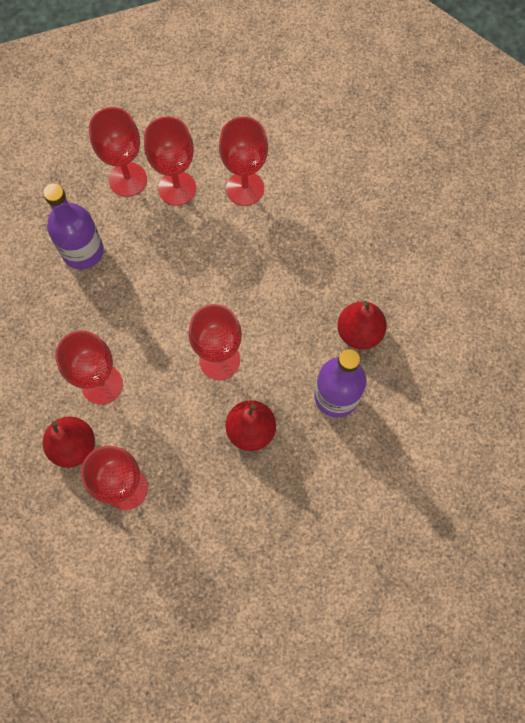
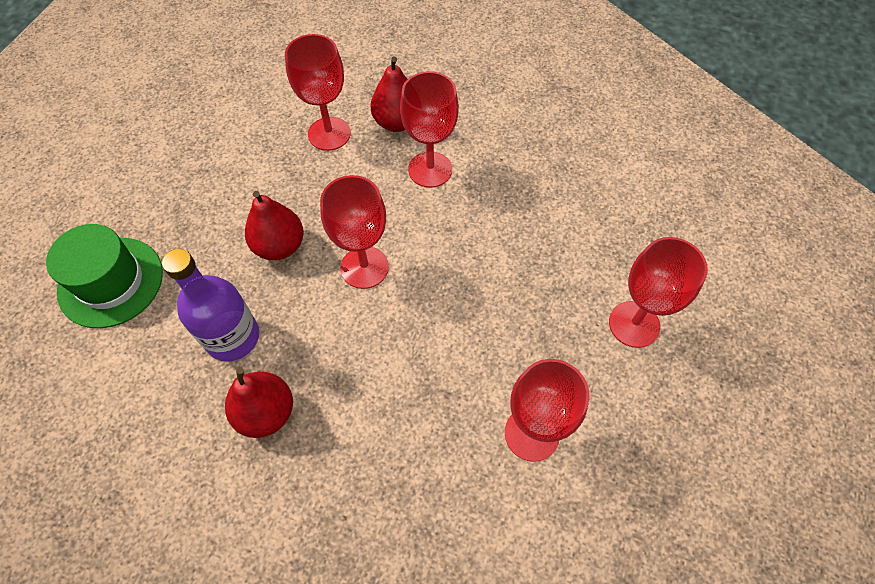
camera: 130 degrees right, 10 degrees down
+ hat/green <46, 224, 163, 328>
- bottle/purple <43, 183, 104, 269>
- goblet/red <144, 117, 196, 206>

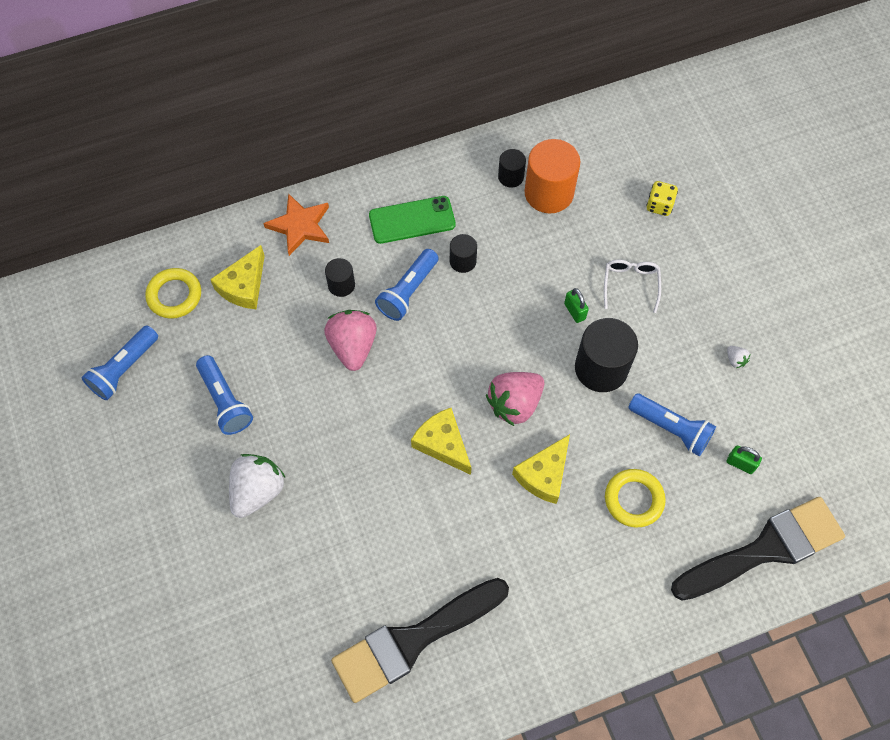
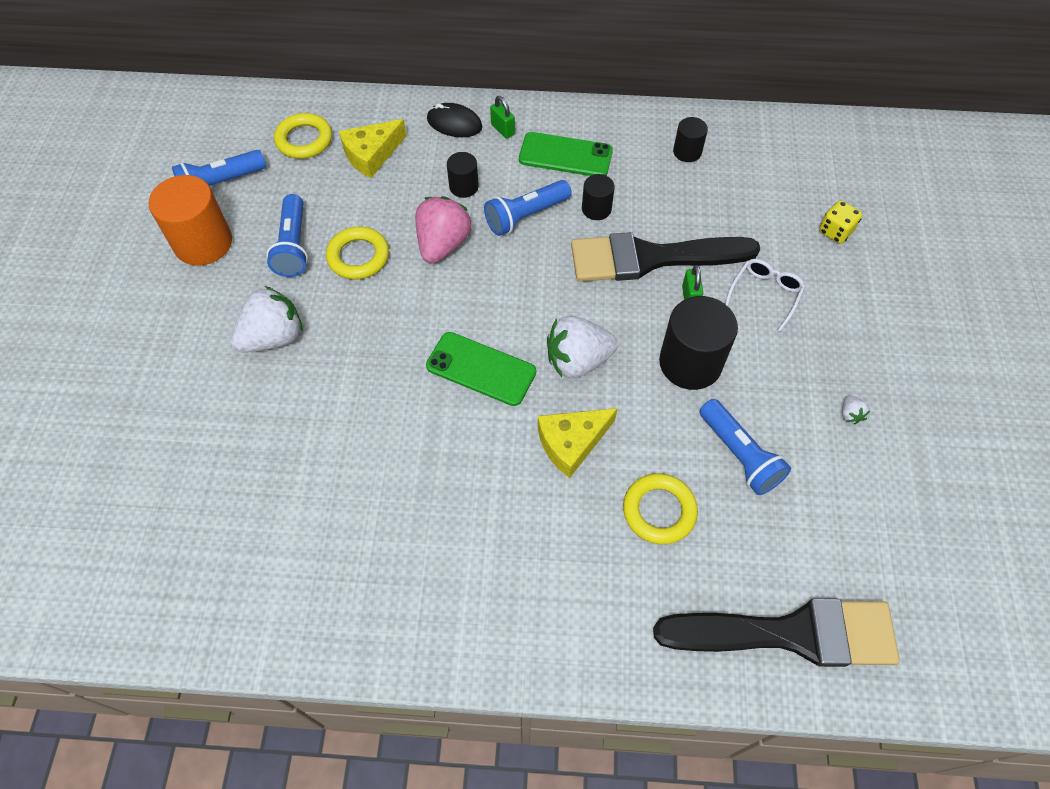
camera: 25 degrees right, 5 degrees down
~ cylinder/orange <524, 139, 580, 213> to <149, 175, 232, 266>
+ ring/yellow <326, 227, 389, 280>
~ cheese/yellow <411, 408, 471, 475> to phone/green <426, 332, 536, 406>
~ star/orange <263, 193, 329, 256> to mouse/black <427, 103, 483, 137>
~ padlock/green <727, 446, 762, 474> to <490, 96, 515, 139>
~ strawberry/pink <486, 372, 544, 426> to strawberry/white <547, 315, 618, 378>
~ brush/black <331, 578, 509, 703> to <571, 232, 760, 282>

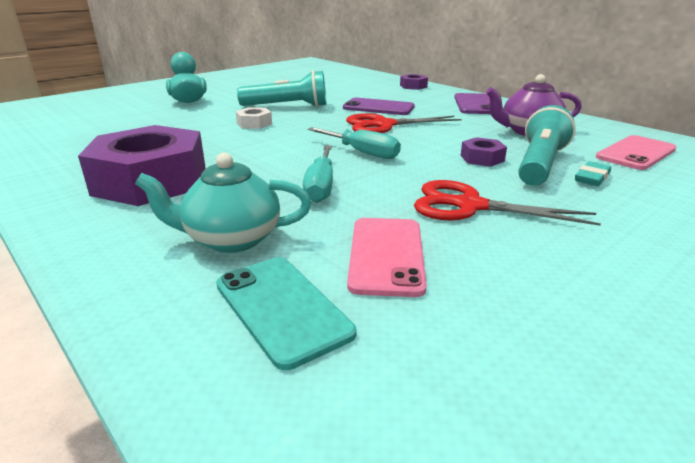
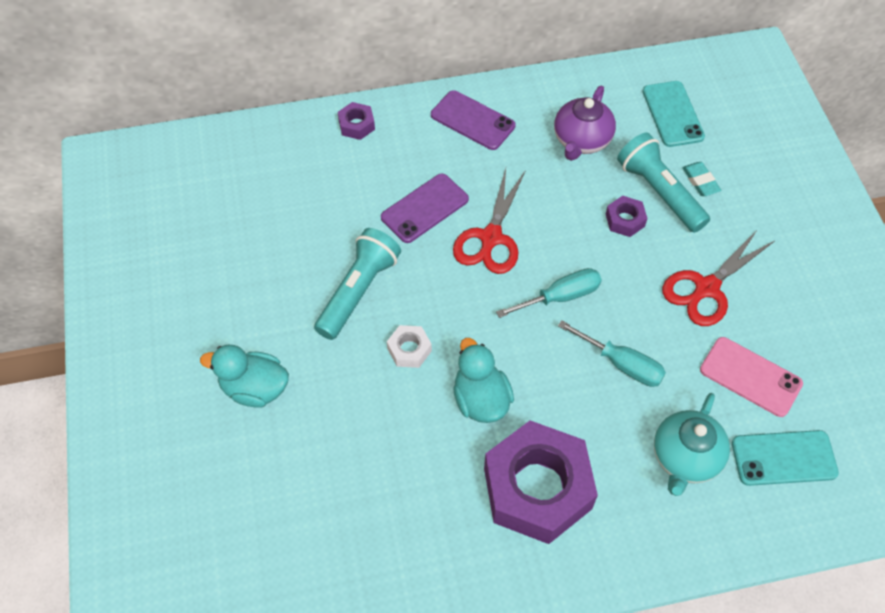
camera: 60 degrees left, 30 degrees up
+ duck/turquoise <453, 338, 514, 423>
~ phone/pink <596, 135, 676, 170> to phone/turquoise <643, 81, 705, 147>

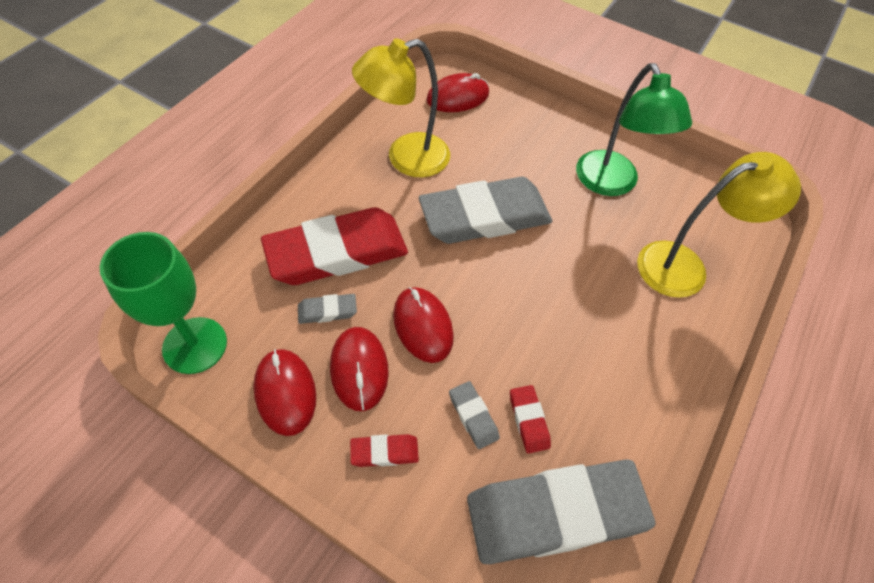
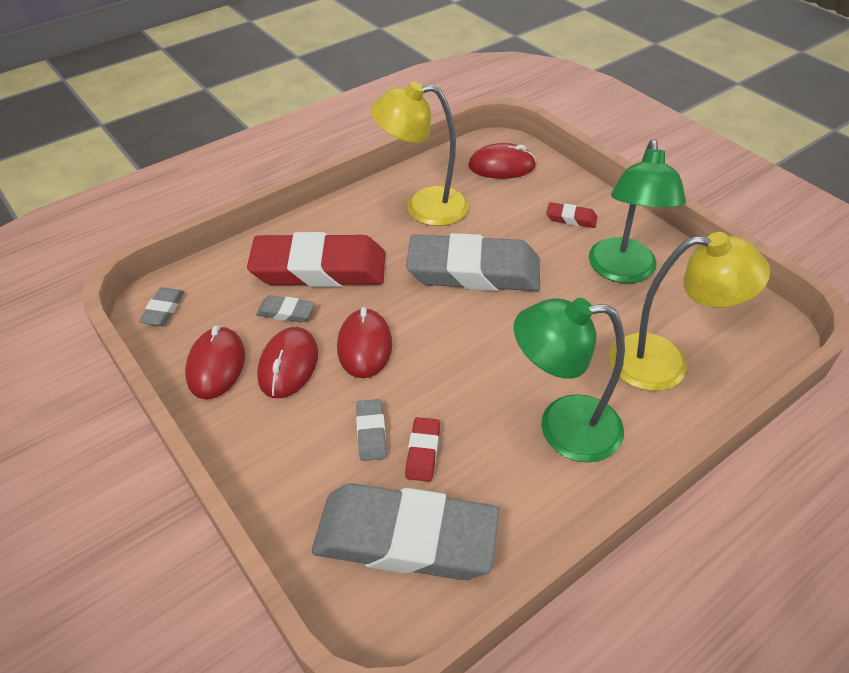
camera: 25 degrees right, 10 degrees down
~ goblet/green <100, 232, 227, 374> to eraser/grey <139, 287, 184, 326>
+ lamp/green <514, 298, 625, 463>
~ eraser/red <350, 434, 419, 467> to <546, 202, 597, 228>

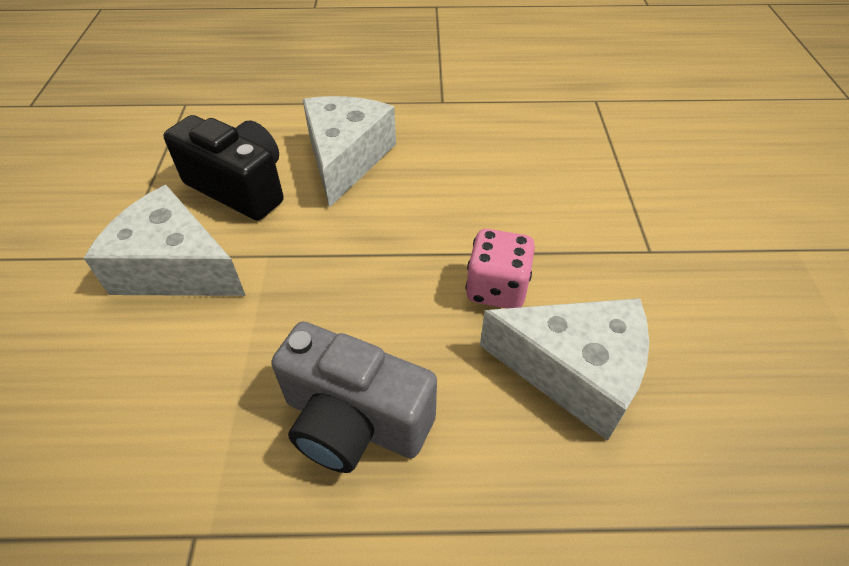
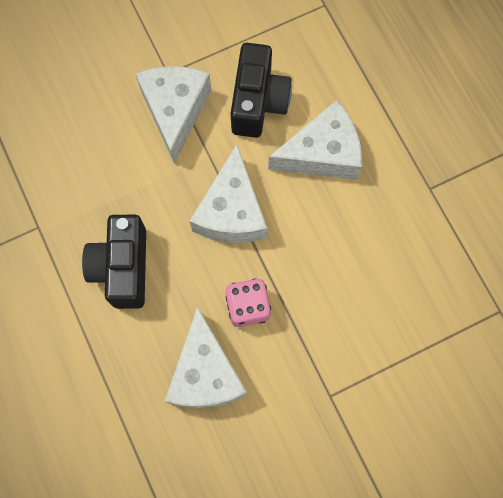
camera: 65 degrees right, 25 degrees up
~ camera/grey <271, 322, 437, 473> to camera/black <82, 215, 146, 309>
+ cheese/white <190, 144, 267, 243>

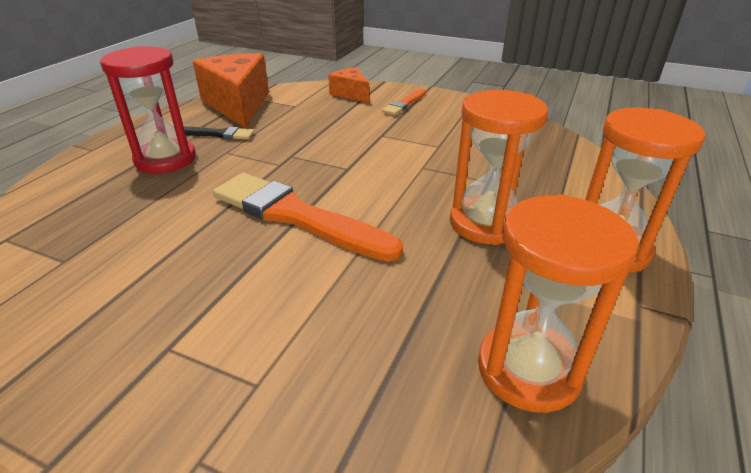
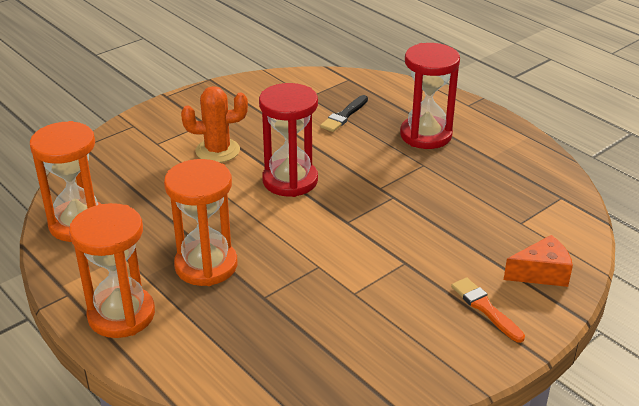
camera: 115 degrees right, 0 degrees up
+ cactus/orange <181, 86, 248, 163>
~ brush/orange <213, 173, 403, 262> to hourglass/red <259, 83, 318, 197>
~ brush/black <184, 126, 254, 140> to <320, 95, 368, 132>
- cheese/orange <193, 53, 269, 128>

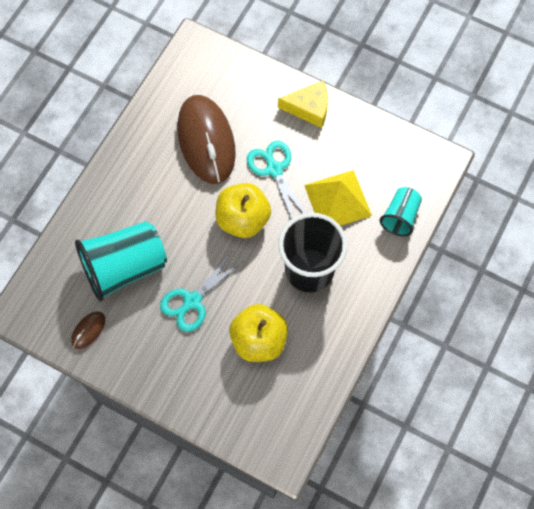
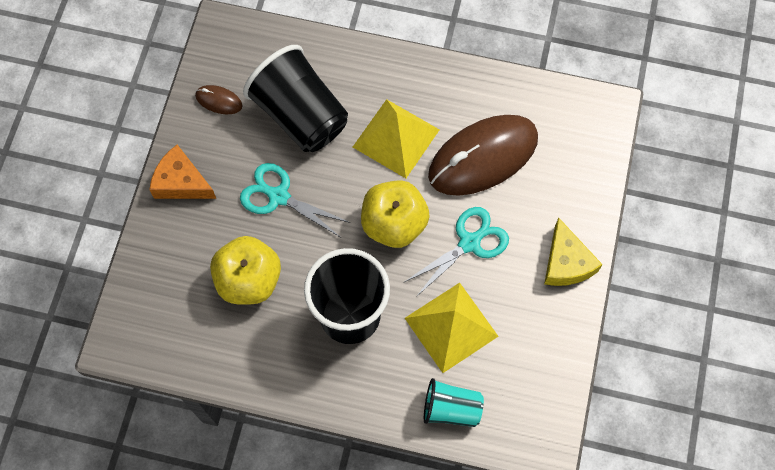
camera: 75 degrees right, 0 degrees up
+ cheese/orange <149, 145, 216, 199>
~ cup/turquoise <75, 221, 167, 301> to cup/black <243, 45, 348, 152>
+ pyramid/yellow <353, 99, 440, 178>

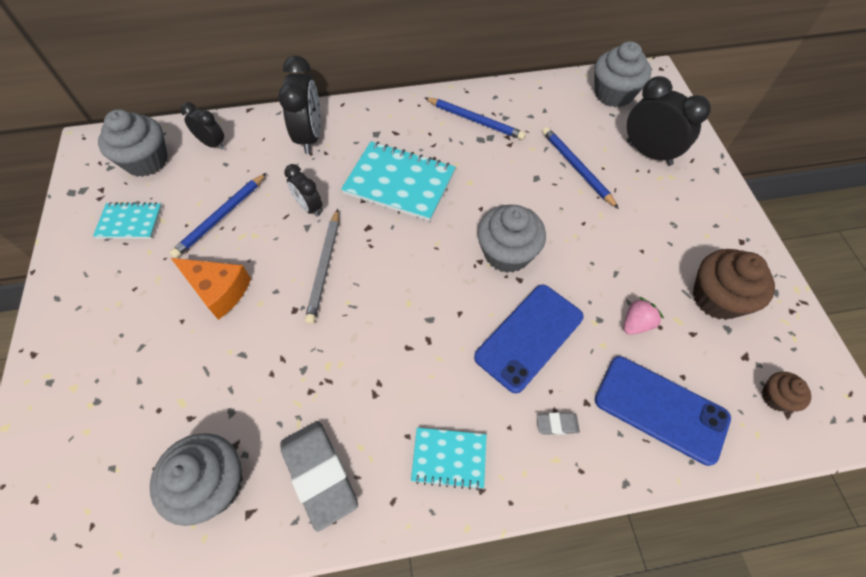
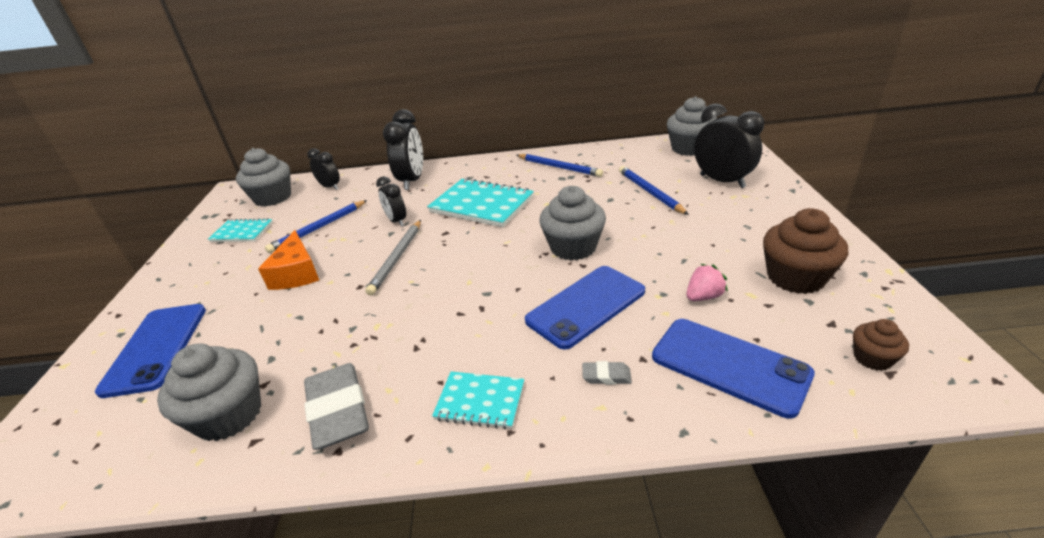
camera: 10 degrees right, 25 degrees down
+ phone/blue <95, 304, 206, 398>
~ cheese/orange <171, 258, 251, 320> = <258, 230, 319, 290> 45 degrees clockwise

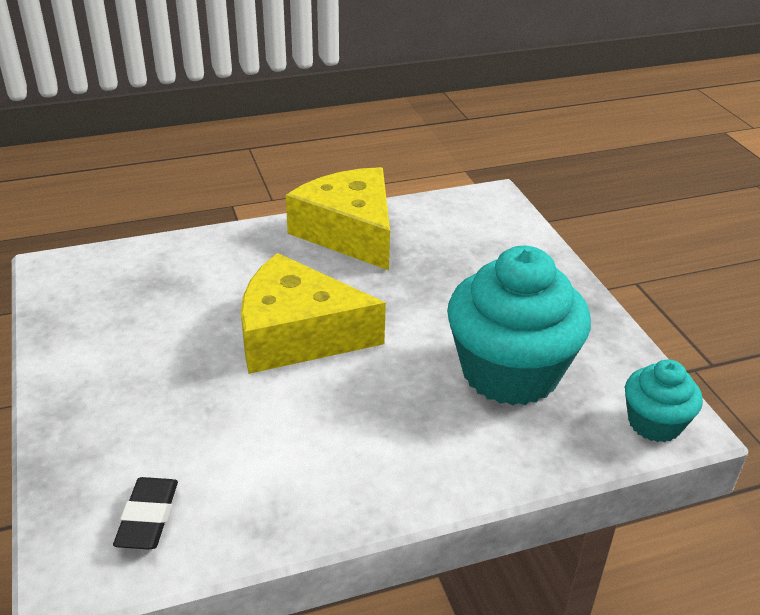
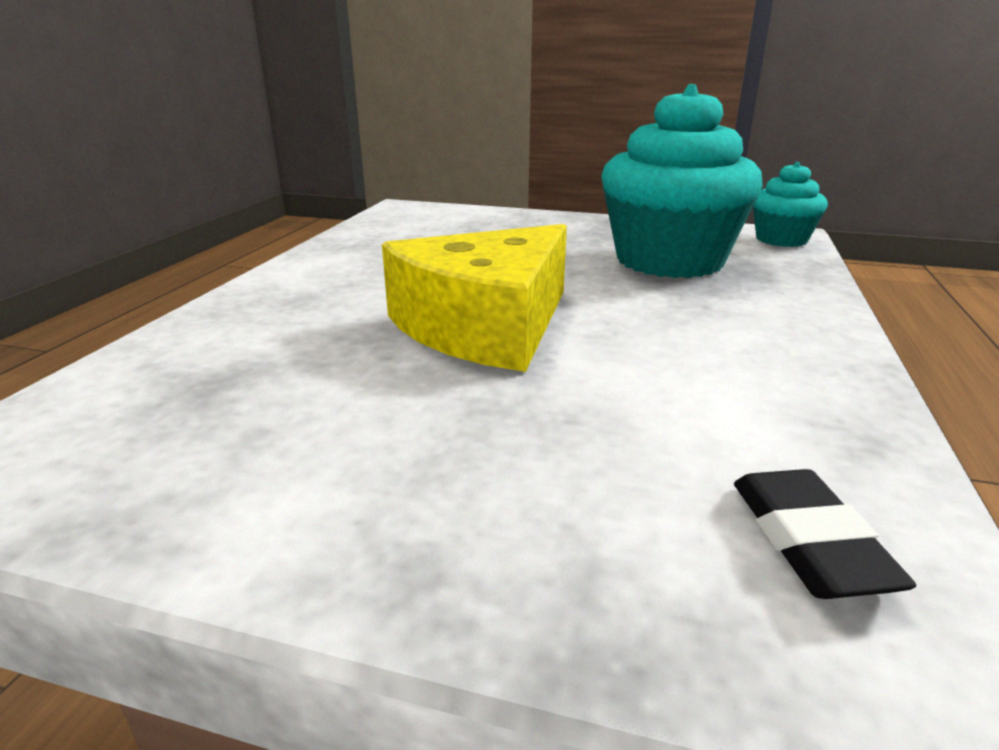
camera: 55 degrees left, 10 degrees down
~ eraser/black <113, 477, 178, 549> = <734, 469, 916, 599> 45 degrees clockwise
- cheese/yellow <286, 167, 390, 270>

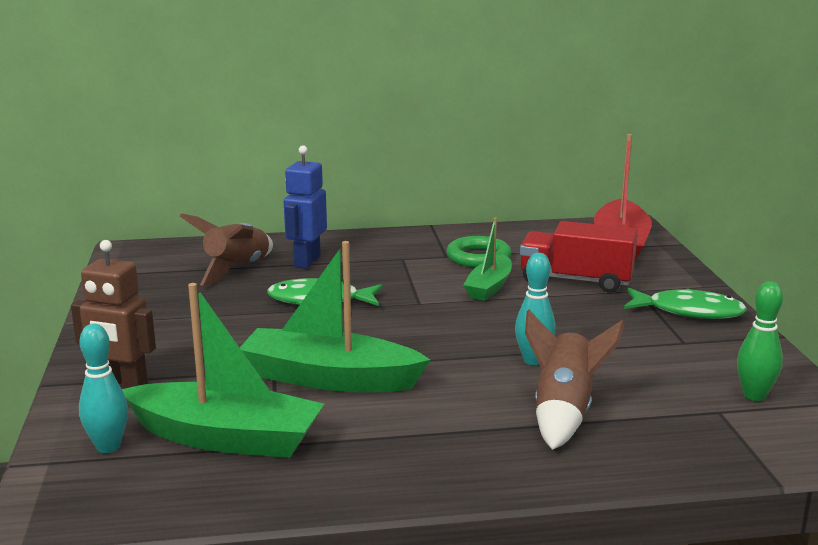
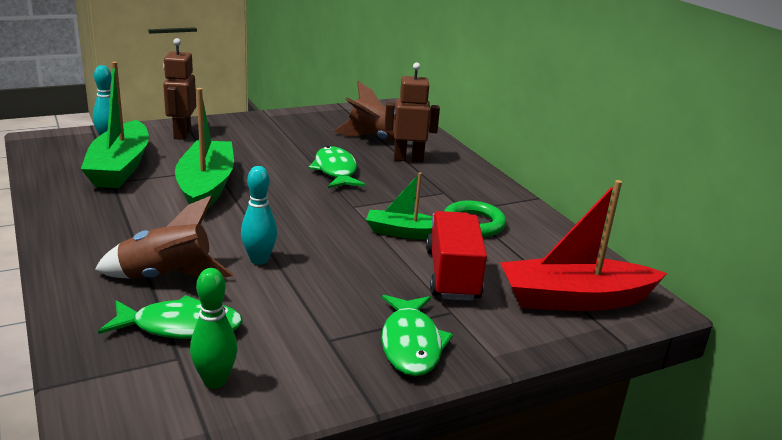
camera: 70 degrees right, 5 degrees up
+ fish/green <98, 295, 243, 339>
~ robot/blue <284, 145, 327, 269> to robot/brown <385, 63, 440, 162>

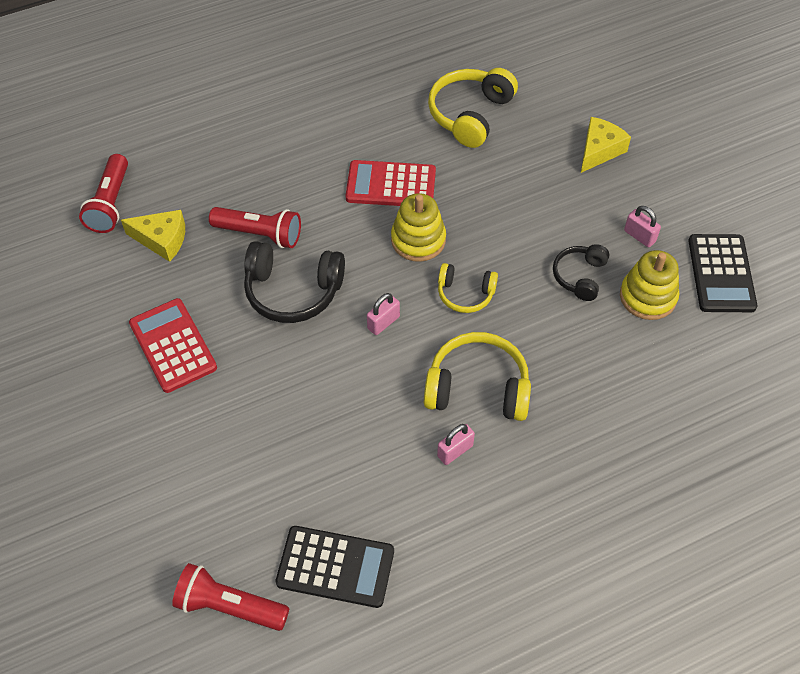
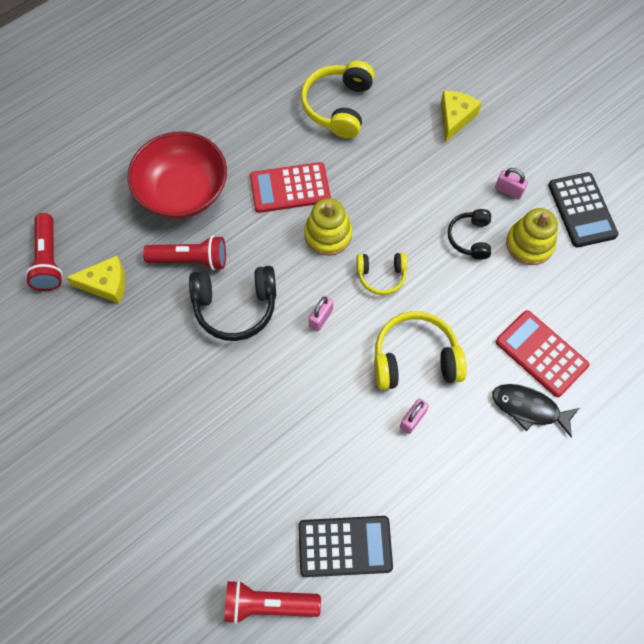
camera: 15 degrees left, 10 degrees up
+ bowl/red <127, 131, 227, 219>
+ fish/black <492, 384, 579, 438>
~ calculator/red <129, 298, 217, 393> to <496, 310, 589, 397>

